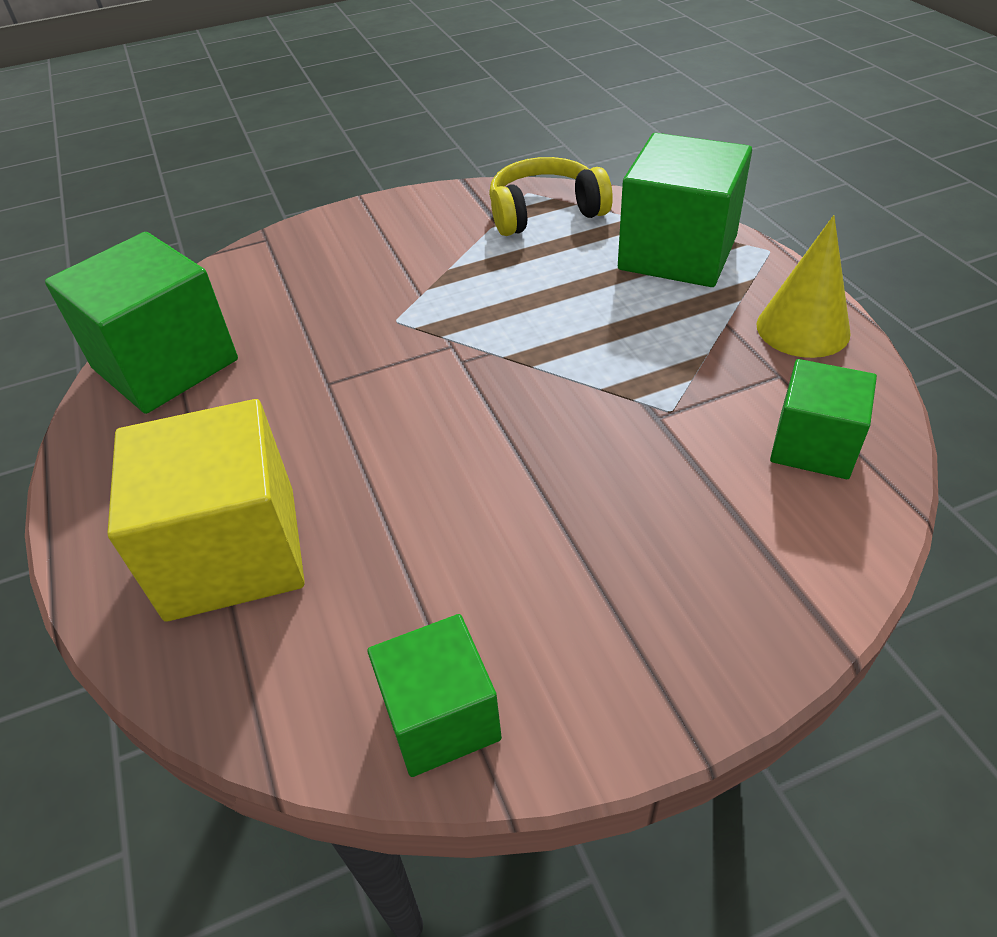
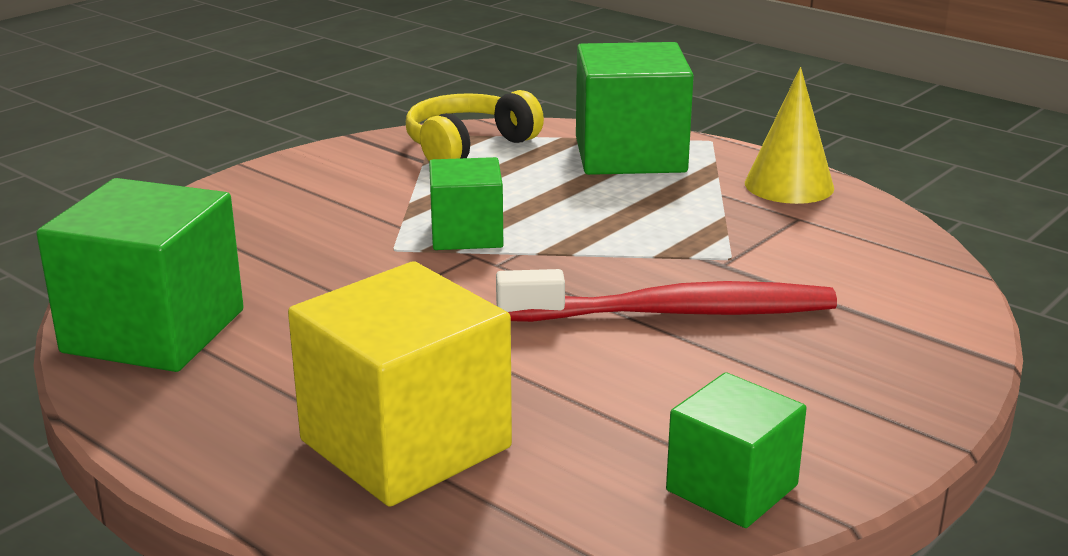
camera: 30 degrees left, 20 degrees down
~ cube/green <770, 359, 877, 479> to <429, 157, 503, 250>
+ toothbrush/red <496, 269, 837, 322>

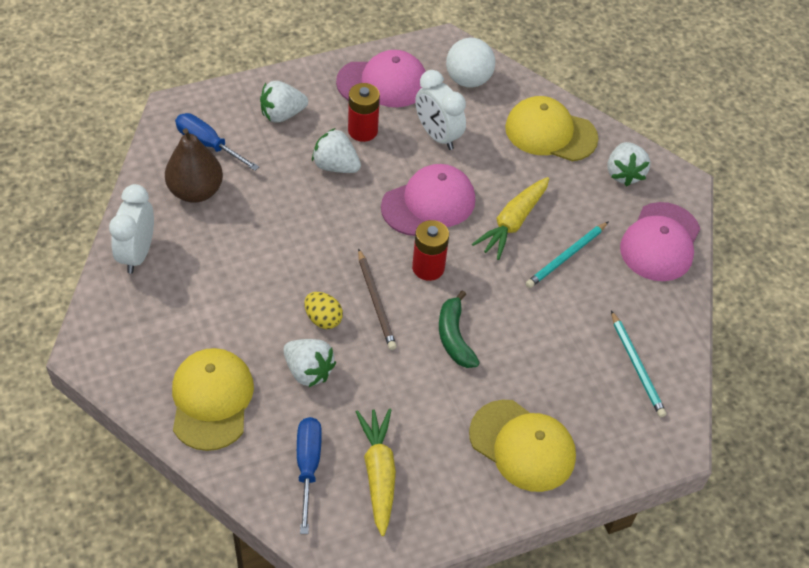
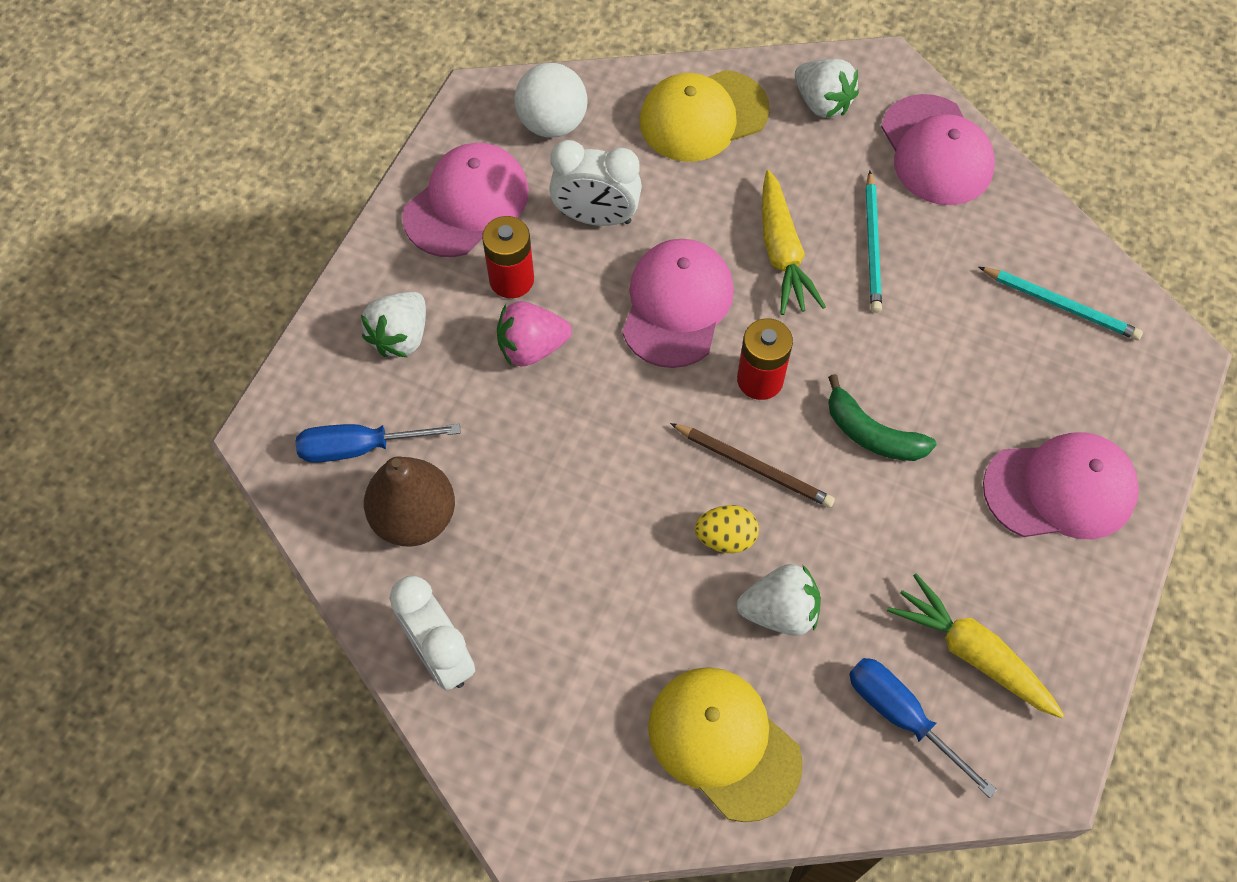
camera: 40 degrees left, 10 degrees up
~ strawberry/white <312, 128, 361, 173> to strawberry/pink <497, 301, 572, 367>
~ cap/yellow <469, 400, 576, 492> to cap/pink <983, 432, 1139, 539>

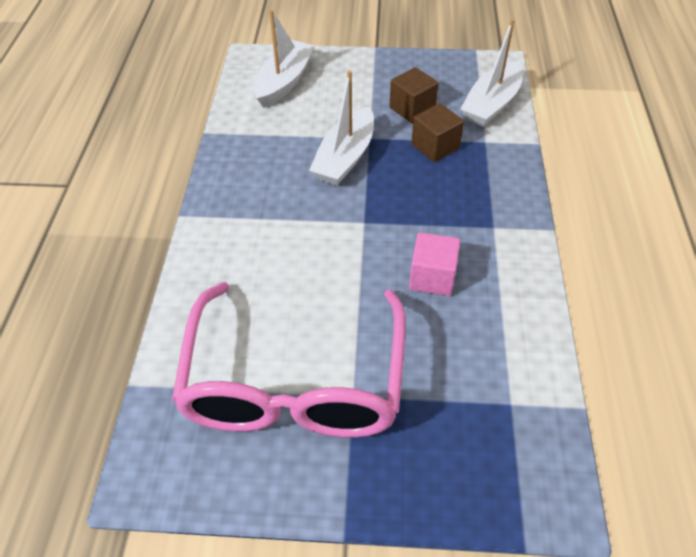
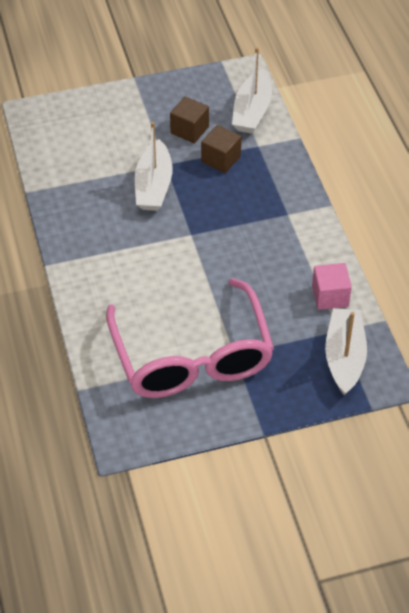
camera: 20 degrees left, 0 degrees up
~ cube/pink <409, 232, 460, 296> to <312, 263, 352, 310>
~ boat/white <254, 9, 315, 108> to <325, 308, 367, 395>

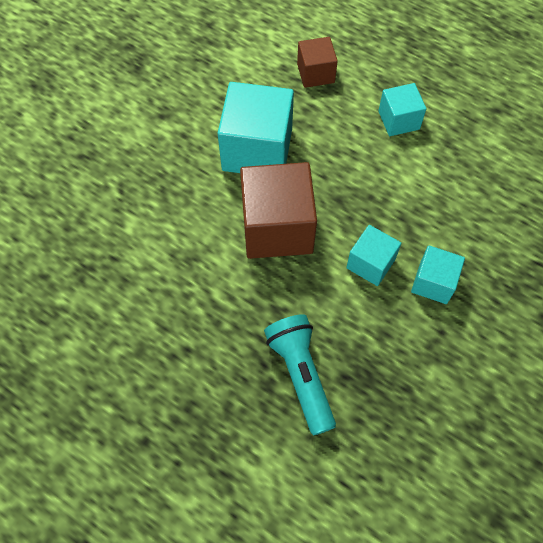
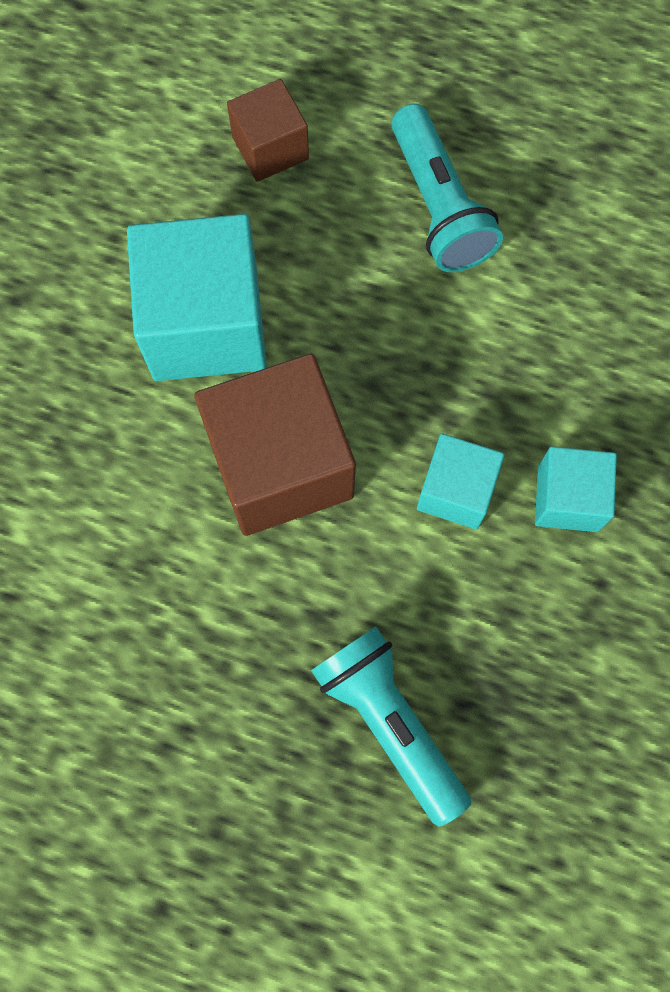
camera: 15 degrees left, 10 degrees up
~ cube/turquoise <378, 83, 426, 136> to flashlight/turquoise <391, 104, 503, 272>

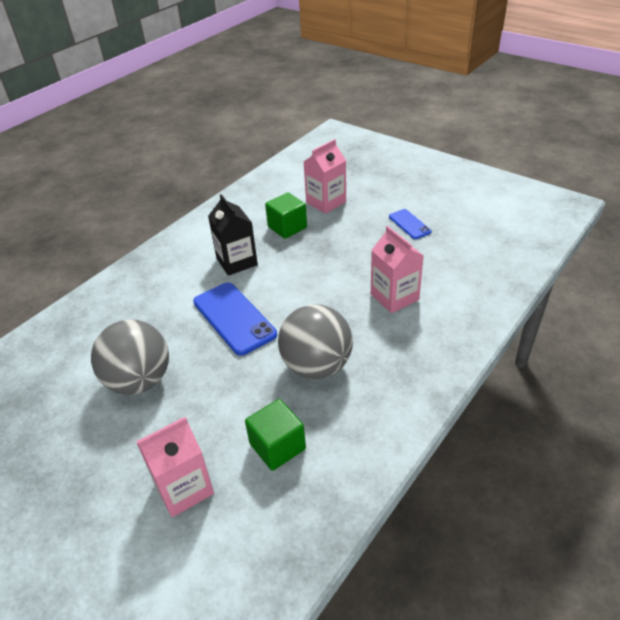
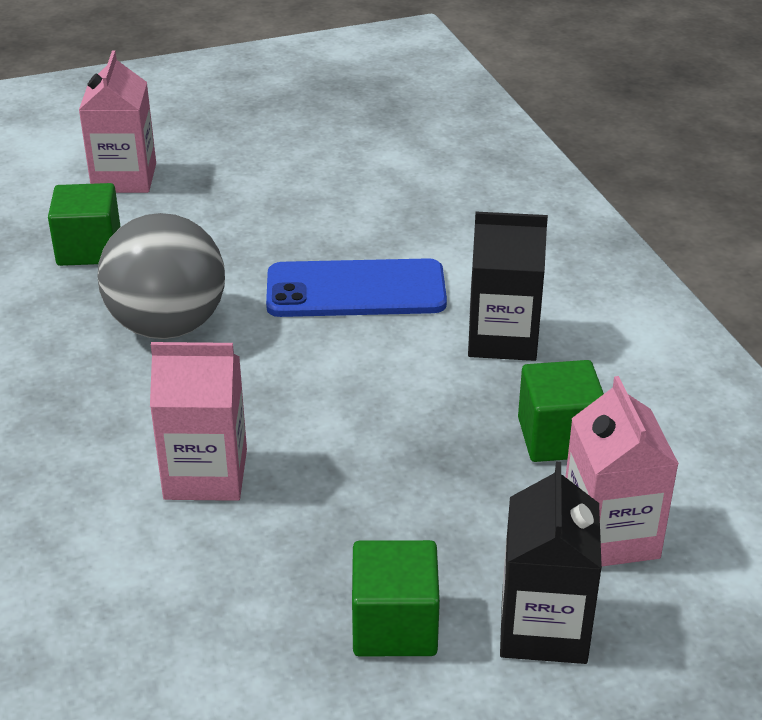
camera: 120 degrees right, 5 degrees down
~ phone/blue <389, 209, 432, 239> to cube/green <352, 540, 440, 656>
+ carton/black <500, 462, 602, 664>
- ball/grey <91, 319, 169, 395>

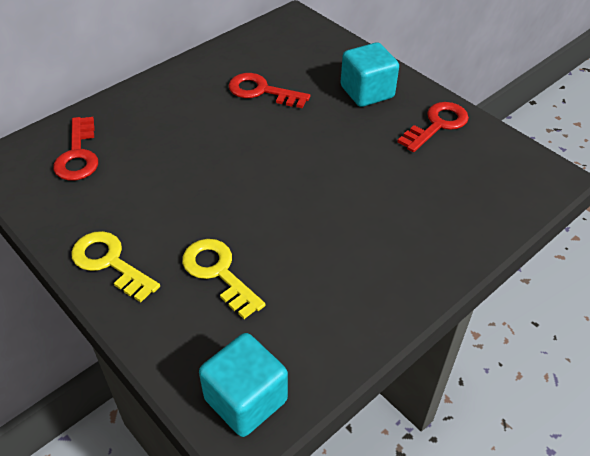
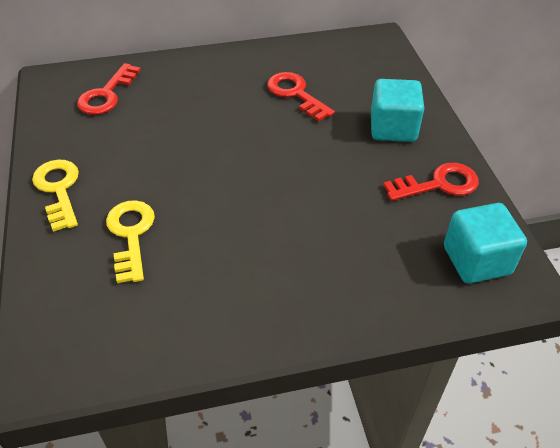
camera: 30 degrees right, 0 degrees up
~ cube/turquoise <199, 333, 288, 437> to <444, 203, 527, 283>

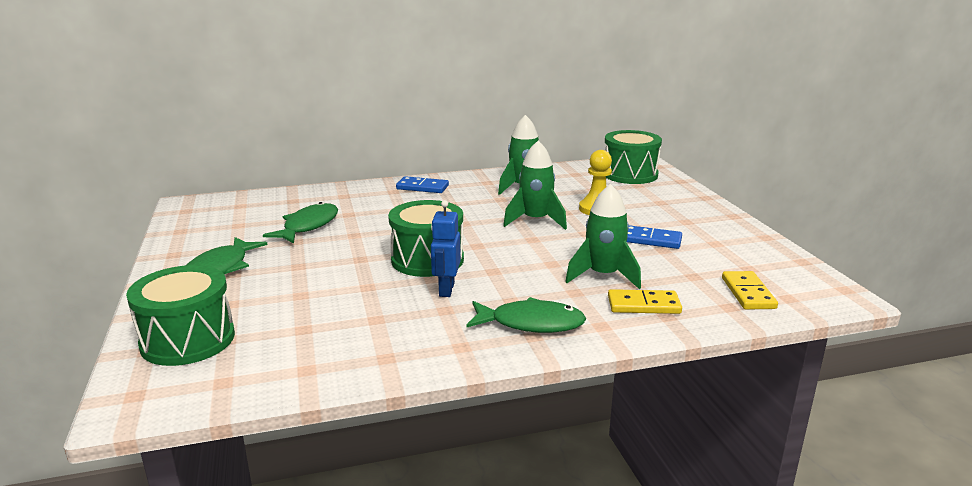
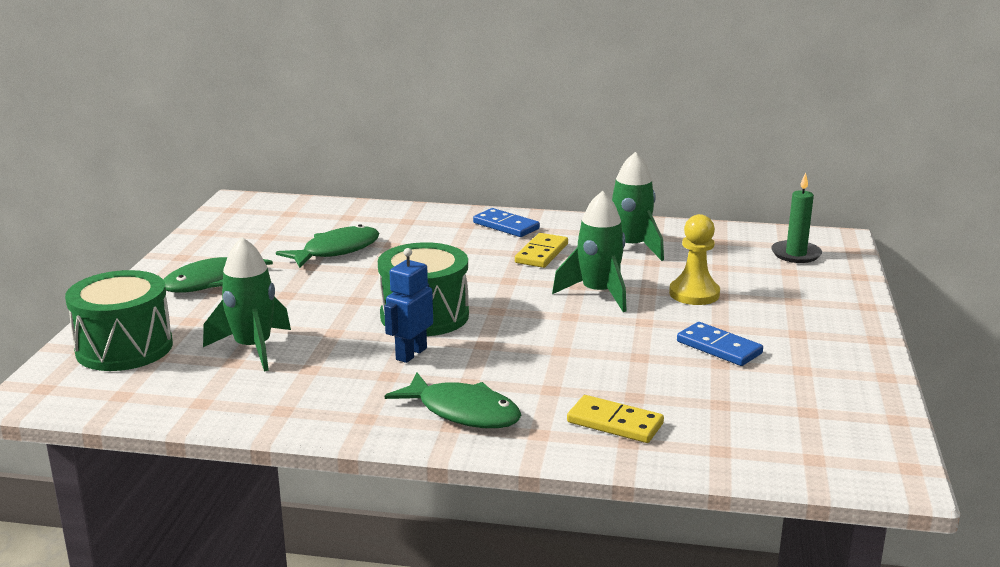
camera: 25 degrees right, 0 degrees up
~ rocket/green <565, 184, 641, 289> to <203, 237, 291, 371>
~ domino/yellow <722, 271, 778, 310> to <515, 233, 568, 268>
~ drum/green <605, 130, 662, 184> to candle/green <771, 173, 822, 263>

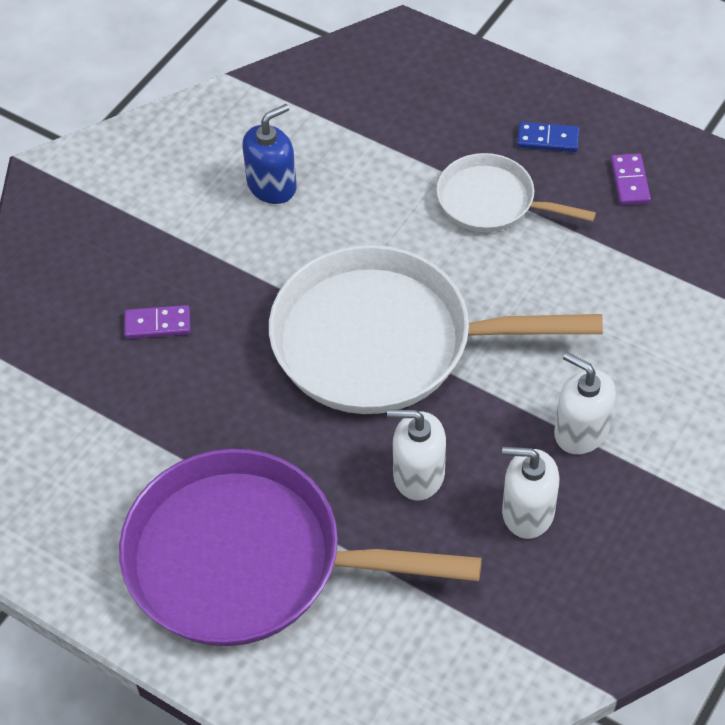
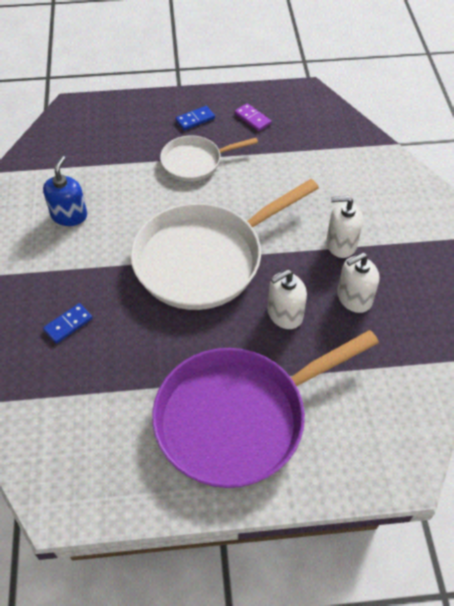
camera: 40 degrees left, 0 degrees up
~ domino/purple <124, 305, 190, 339> to domino/blue <43, 303, 93, 344>

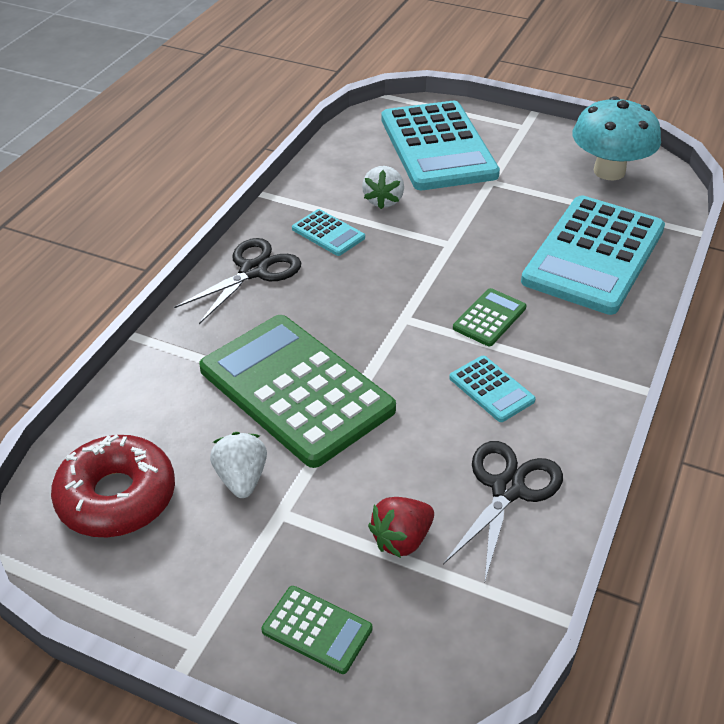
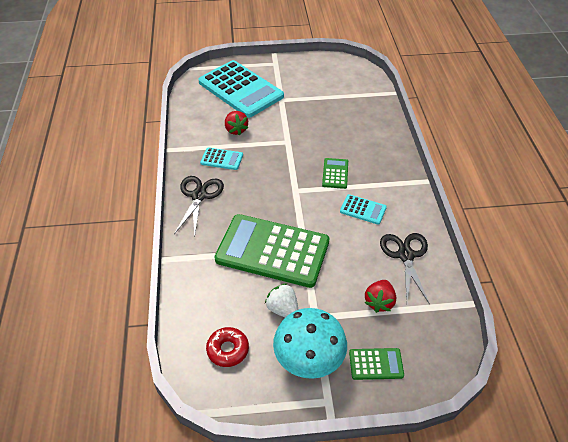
camera: 30 degrees left, 5 degrees up
~ donut/red <51, 434, 175, 537> = <206, 327, 249, 367> x0.61
~ strawberry/white <362, 166, 404, 209> to strawberry/red <225, 111, 248, 136>
~ mushroom/turquoise <573, 96, 661, 180> to <273, 308, 347, 379>
- calculator/turquoise <521, 195, 665, 315>

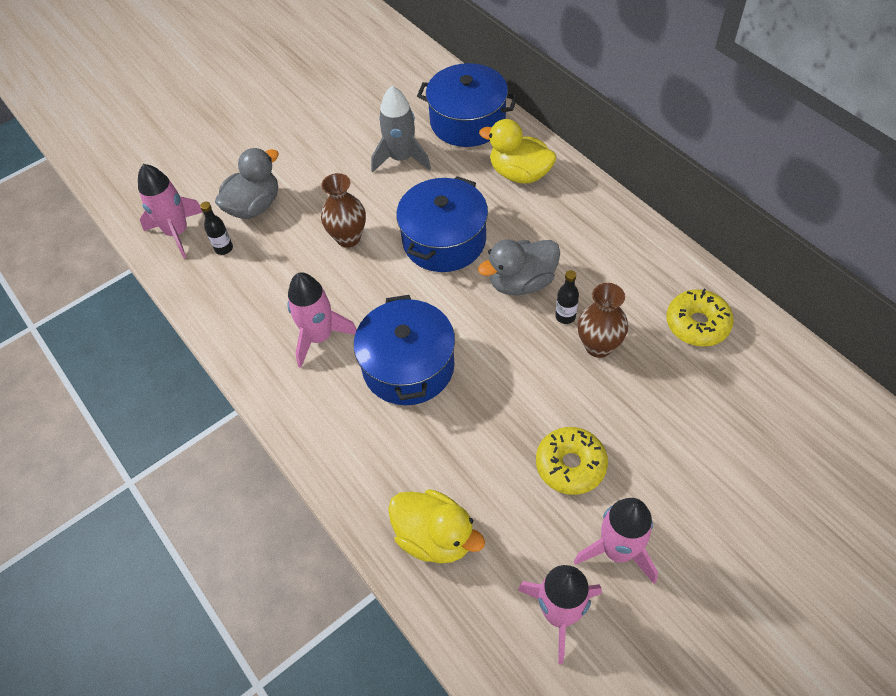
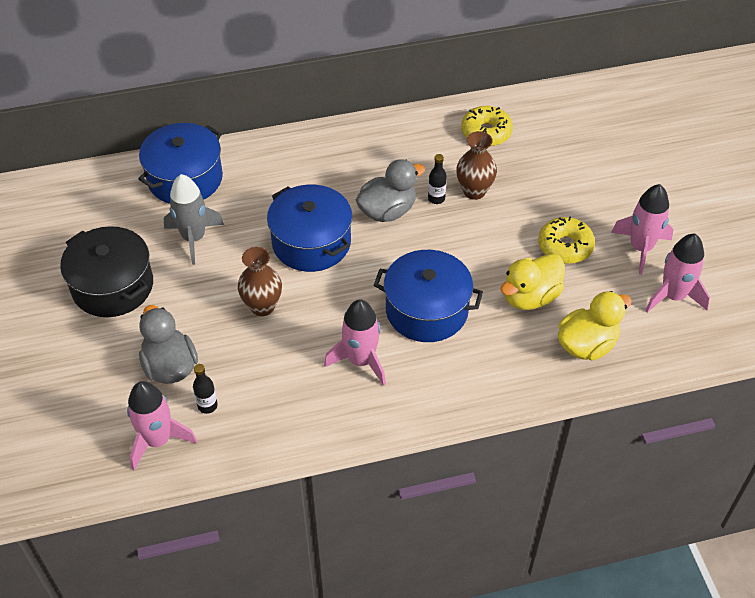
camera: 70 degrees left, 5 degrees down
+ pot/black <60, 226, 153, 317>
~ duck/grey <478, 240, 560, 296> = <356, 159, 425, 222> 120 degrees counterclockwise
~ duck/yellow <479, 119, 556, 183> to <500, 254, 565, 310>

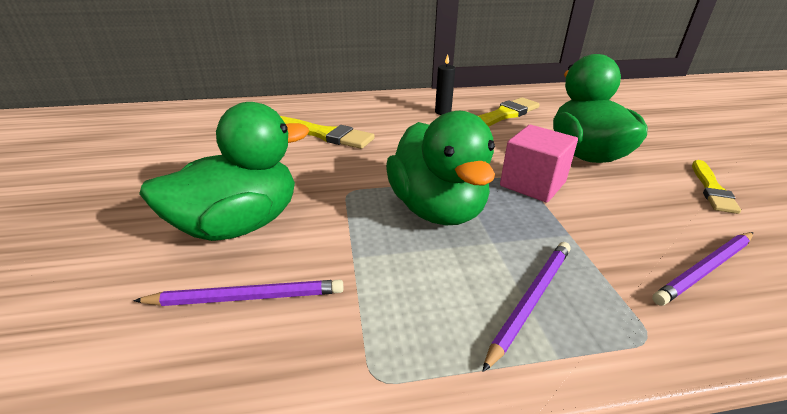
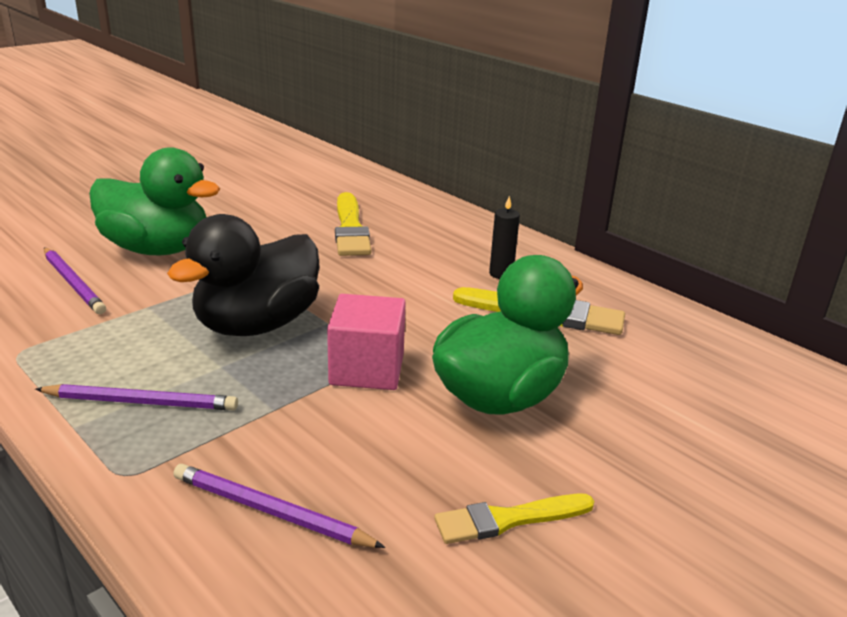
camera: 55 degrees right, 5 degrees down
~ duck/green <386, 111, 495, 225> to duck/black <167, 214, 320, 336>

